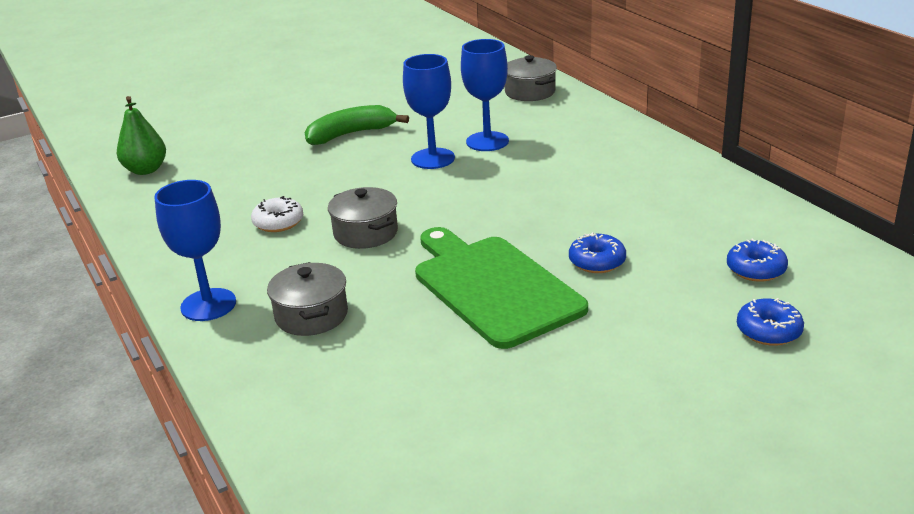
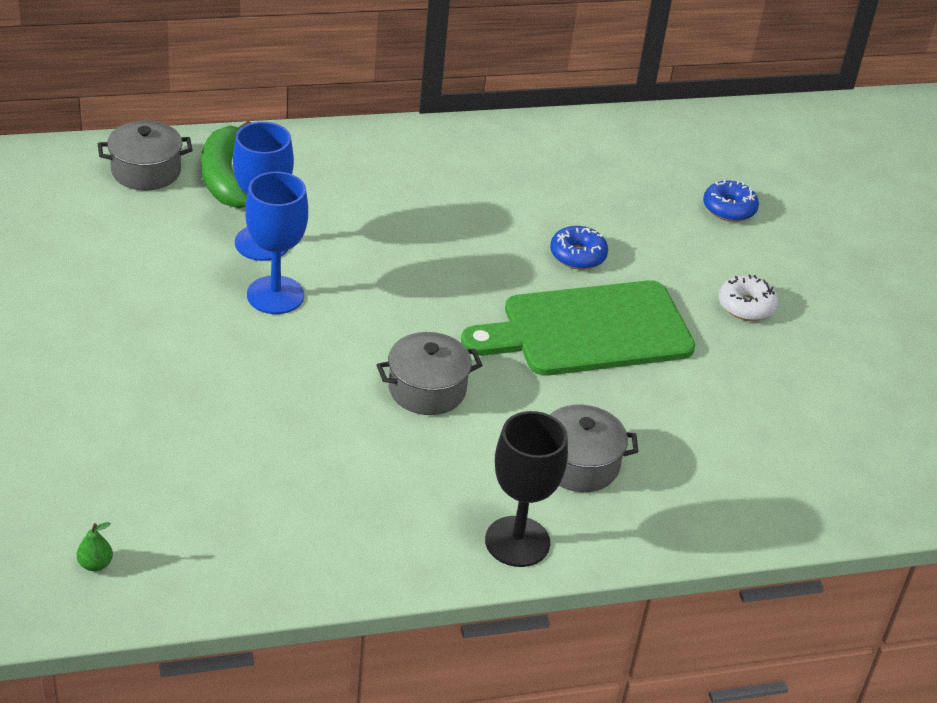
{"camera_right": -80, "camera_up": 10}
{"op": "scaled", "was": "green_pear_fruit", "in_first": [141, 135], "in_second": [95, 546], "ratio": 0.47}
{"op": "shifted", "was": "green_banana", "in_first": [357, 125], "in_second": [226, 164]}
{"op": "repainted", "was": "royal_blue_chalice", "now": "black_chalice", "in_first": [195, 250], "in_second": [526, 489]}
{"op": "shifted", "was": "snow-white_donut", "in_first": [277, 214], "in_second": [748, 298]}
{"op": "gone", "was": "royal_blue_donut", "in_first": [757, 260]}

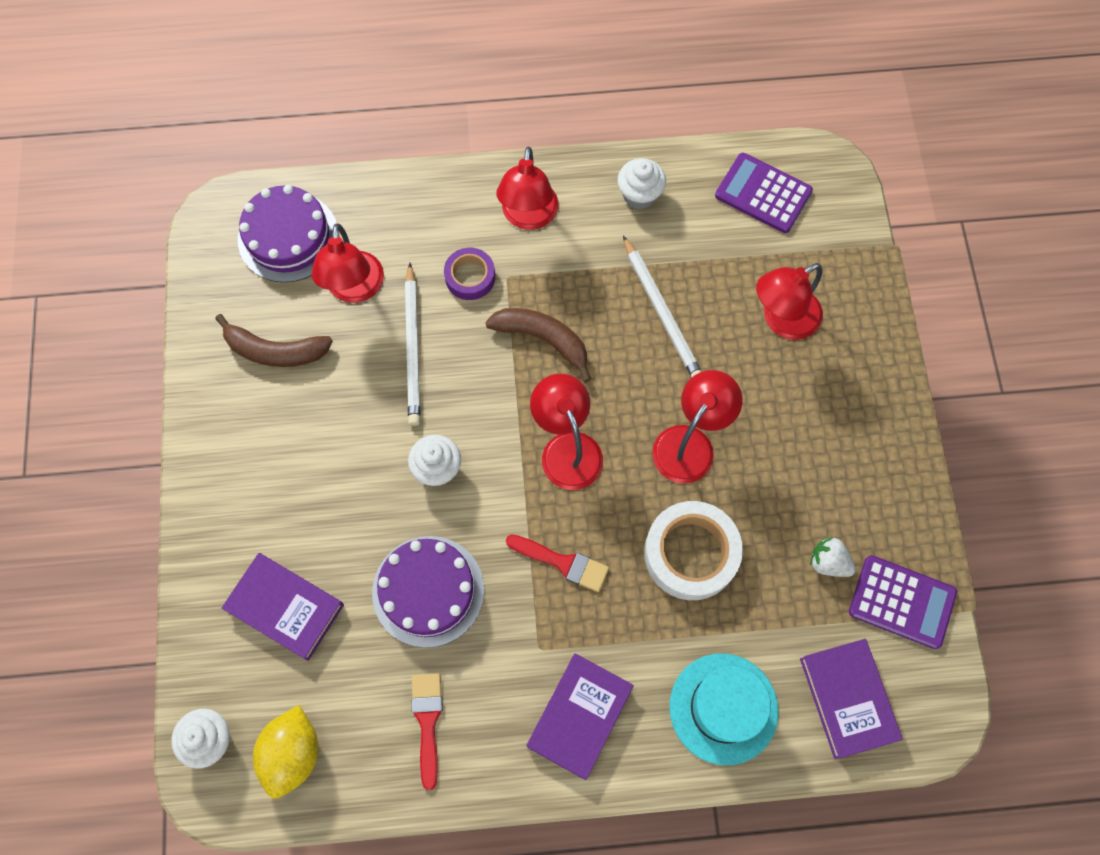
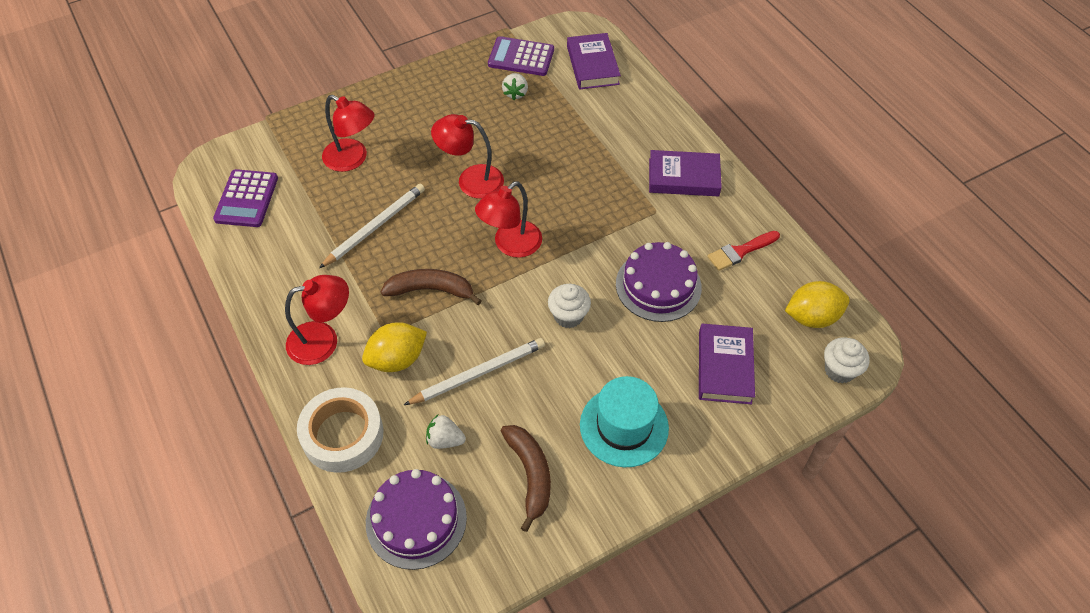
{"camera_right": -115, "camera_up": -15}
{"op": "shifted", "was": "snow-white_sticky_tape", "in_first": [693, 550], "in_second": [340, 430]}
{"op": "swapped", "was": "violet_sticky_tape", "now": "yellow_citrus_fruit", "in_first": [469, 274], "in_second": [394, 347]}
{"op": "rotated", "was": "brown_banana", "in_first": [538, 345], "in_second": [431, 287], "clockwise": 90}
{"op": "swapped", "was": "red_lamp", "now": "snow-white_toy_strawberry", "in_first": [347, 263], "in_second": [446, 432]}
{"op": "rotated", "was": "violet_calculator", "in_first": [903, 602], "in_second": [521, 56], "clockwise": -75}
{"op": "rotated", "was": "violet_hardback", "in_first": [851, 699], "in_second": [594, 61], "clockwise": -60}
{"op": "shifted", "was": "teal_top_hat", "in_first": [724, 709], "in_second": [624, 421]}
{"op": "gone", "was": "red_paintbrush", "in_first": [557, 563]}
{"op": "gone", "was": "snow-white_cupcake", "in_first": [641, 184]}

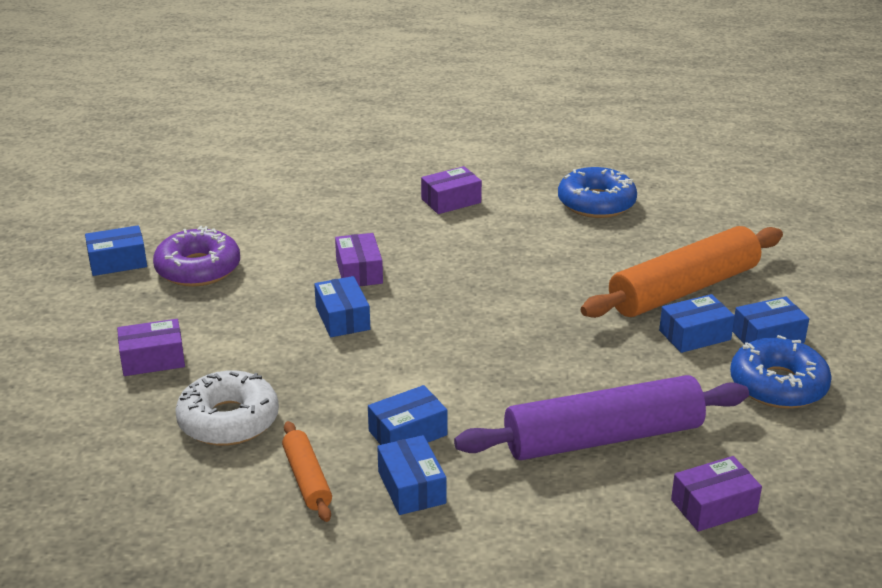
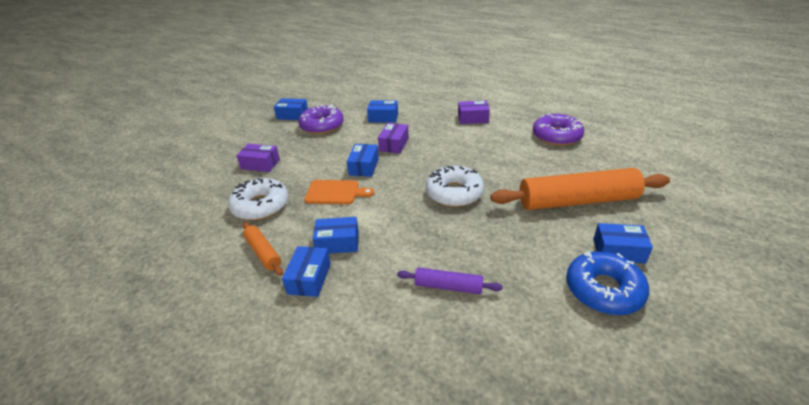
{"camera_right": 30, "camera_up": 5}
{"op": "rotated", "was": "orange_dough_roller", "in_first": [307, 471], "in_second": [263, 249], "clockwise": -45}
{"op": "new", "now": "orange_chopping_board", "in_second": [339, 192]}
{"op": "shifted", "was": "royal_blue_package", "in_first": [697, 323], "in_second": [382, 112]}
{"op": "scaled", "was": "violet_dough_roller", "in_first": [601, 417], "in_second": [450, 280], "ratio": 0.48}
{"op": "new", "now": "snow-white_donut", "in_second": [455, 186]}
{"op": "repainted", "was": "royal_blue_donut", "now": "violet_donut", "in_first": [597, 192], "in_second": [558, 129]}
{"op": "gone", "was": "violet_package", "in_first": [716, 494]}

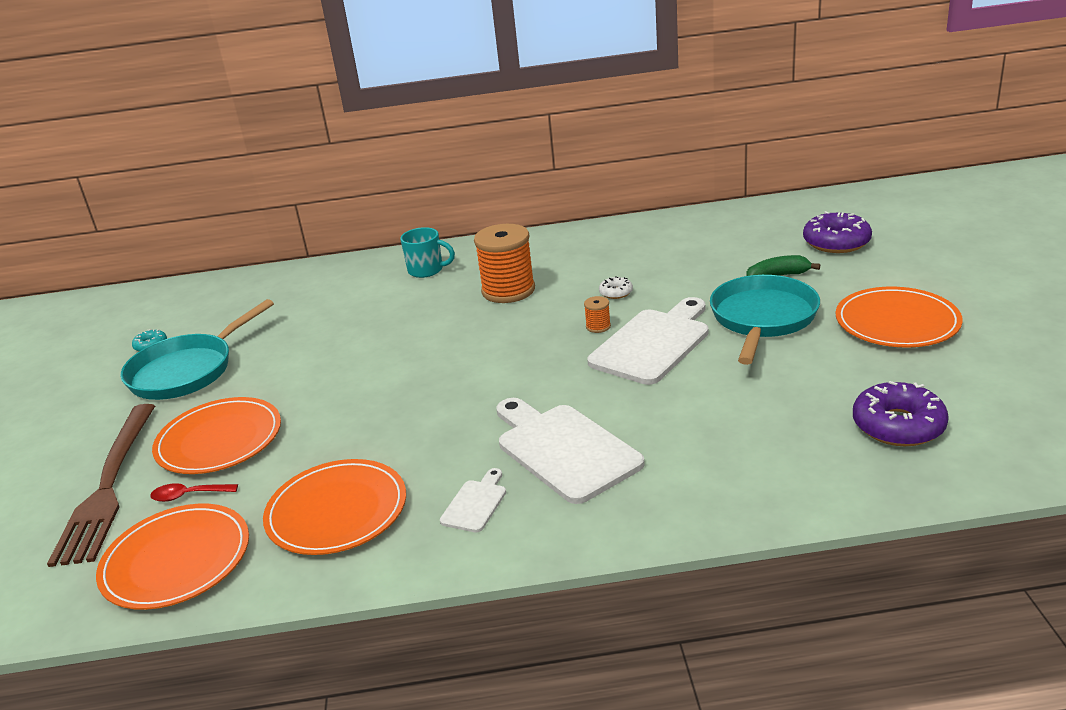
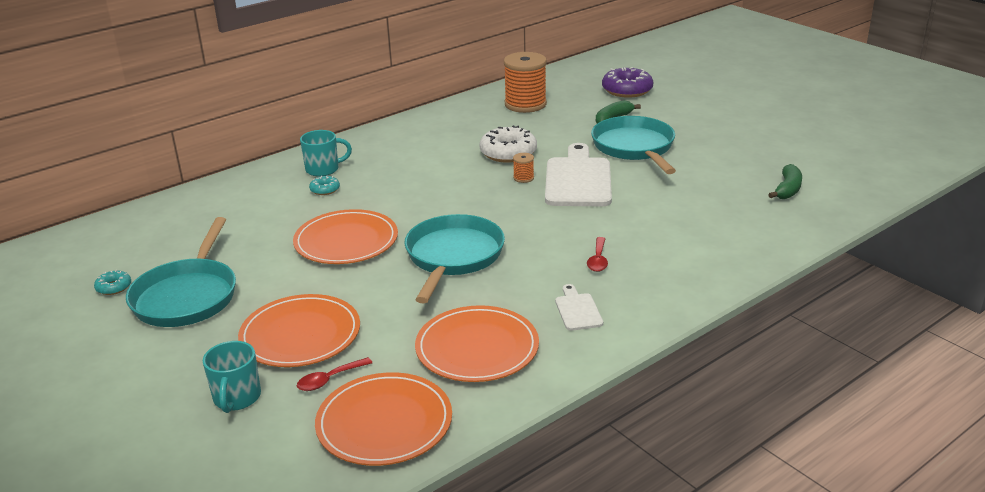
{"camera_right": -35, "camera_up": 0}
{"op": "swapped", "was": "brown_fork", "now": "teal_tea_mug", "in_first": [101, 485], "in_second": [232, 377]}
{"op": "shifted", "was": "orange_plate", "in_first": [898, 317], "in_second": [345, 236]}
{"op": "new", "now": "teal_donut", "in_second": [324, 185]}
{"op": "new", "now": "teal_frying_pan", "in_second": [455, 258]}
{"op": "scaled", "was": "snow-white_donut", "in_first": [616, 287], "in_second": [508, 144], "ratio": 2.03}
{"op": "shifted", "was": "orange_reel_of_thread", "in_first": [504, 263], "in_second": [525, 82]}
{"op": "swapped", "was": "snow-white_chopping_board", "now": "red_tablespoon", "in_first": [570, 451], "in_second": [597, 254]}
{"op": "swapped", "was": "violet_donut", "now": "green_banana", "in_first": [901, 413], "in_second": [785, 181]}

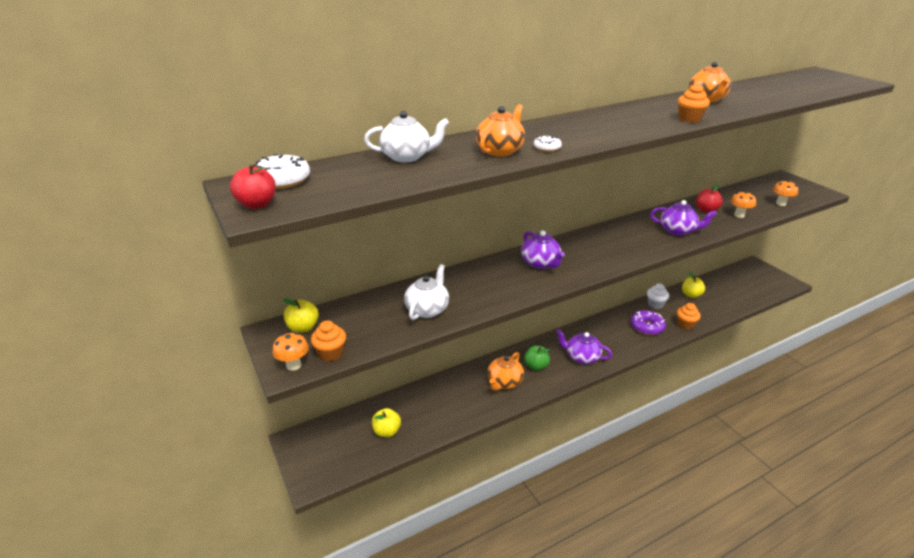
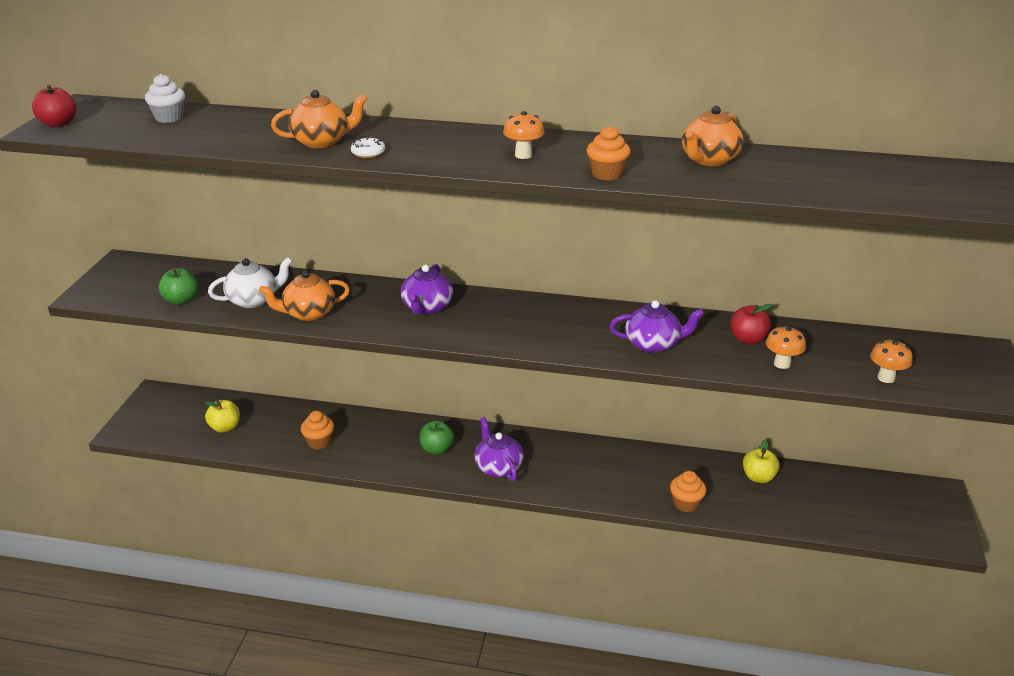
{"camera_right": 40, "camera_up": 0}
{"op": "shifted", "was": "snow-white_cupcake", "in_first": [658, 296], "in_second": [165, 98]}
{"op": "new", "now": "green_apple_fruit", "in_second": [178, 286]}
{"op": "shifted", "was": "orange_china_teapot", "in_first": [505, 371], "in_second": [304, 295]}
{"op": "shifted", "was": "orange_cupcake", "in_first": [328, 341], "in_second": [317, 430]}
{"op": "shifted", "was": "orange_fungus", "in_first": [290, 352], "in_second": [523, 135]}
{"op": "rotated", "was": "violet_china_teapot", "in_first": [683, 218], "in_second": [656, 326], "clockwise": -60}
{"op": "gone", "was": "snow-white_donut", "in_first": [282, 171]}
{"op": "gone", "was": "yellow_apple_fruit", "in_first": [301, 315]}
{"op": "gone", "was": "snow-white_china_teapot", "in_first": [406, 136]}
{"op": "gone", "was": "violet_donut", "in_first": [648, 322]}

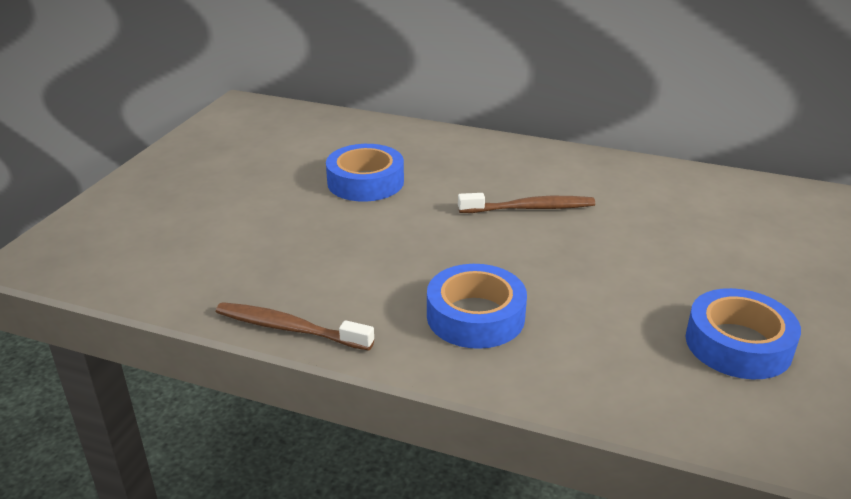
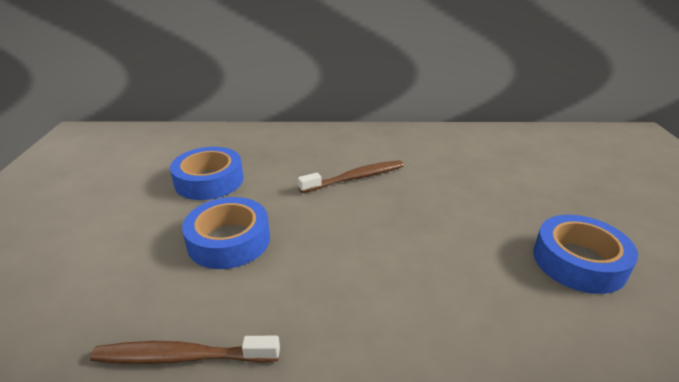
{"camera_right": -20, "camera_up": 0}
{"op": "shifted", "was": "royal_blue_sticky_tape", "in_first": [477, 306], "in_second": [226, 233]}

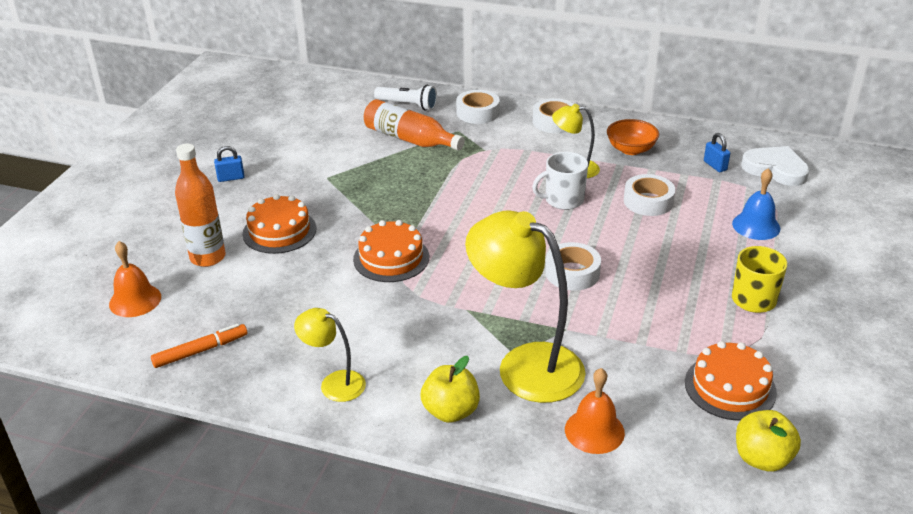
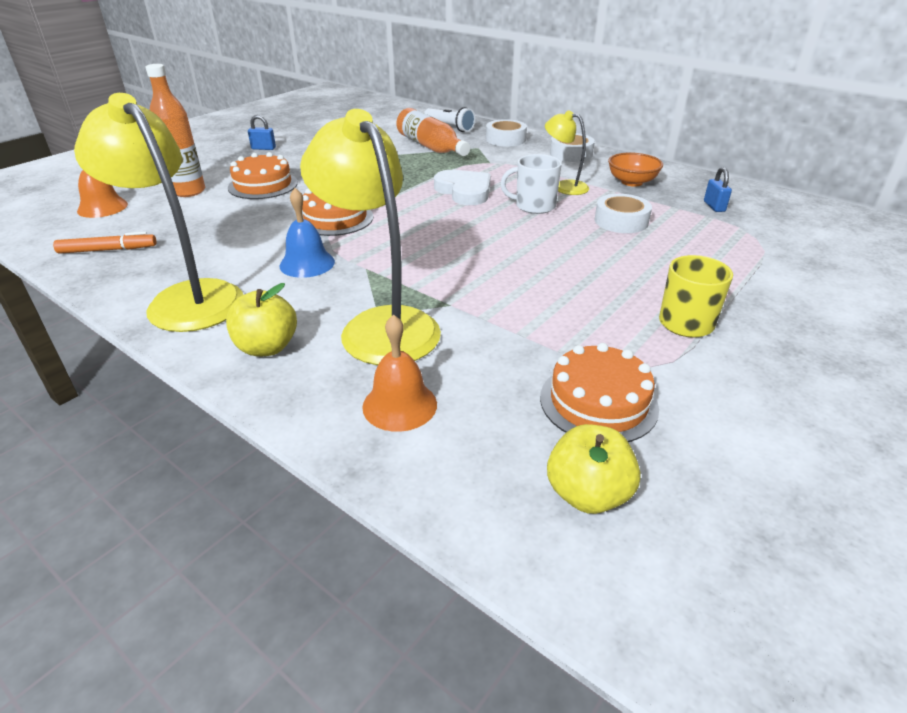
{"camera_right": 20, "camera_up": 0}
{"op": "scaled", "was": "yellow_lamp", "in_first": [330, 355], "in_second": [158, 212], "ratio": 1.94}
{"op": "shifted", "was": "royal_blue_school_bell", "in_first": [756, 204], "in_second": [307, 233]}
{"op": "shifted", "was": "snow-white_heart", "in_first": [775, 166], "in_second": [462, 187]}
{"op": "gone", "was": "snow-white_sticky_tape", "in_first": [573, 266]}

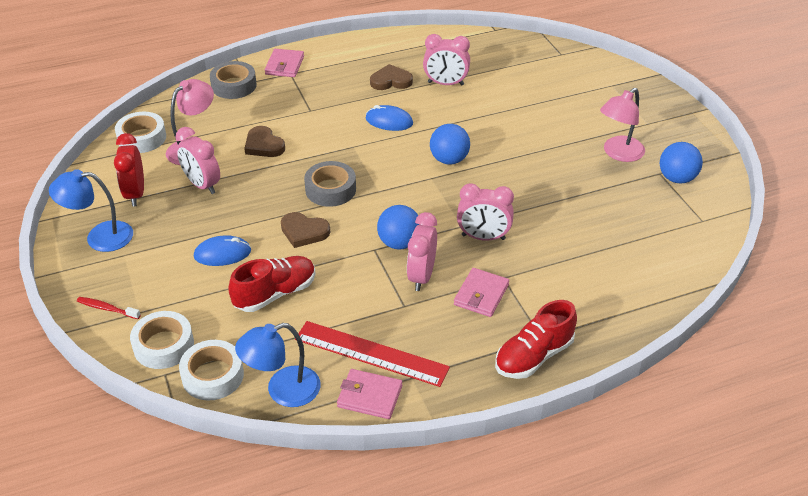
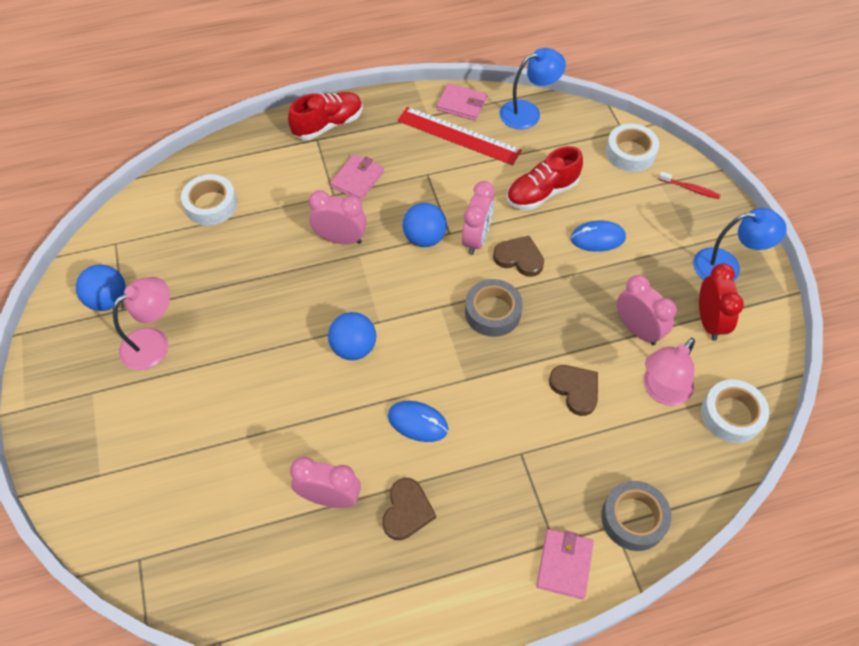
{"camera_right": -175, "camera_up": 15}
{"op": "shifted", "was": "snow-white_sticky_tape", "in_first": [211, 370], "in_second": [209, 200]}
{"op": "rotated", "was": "brown_heart", "in_first": [391, 77], "in_second": [409, 509], "clockwise": -75}
{"op": "shifted", "was": "rosy_clock", "in_first": [422, 251], "in_second": [478, 218]}

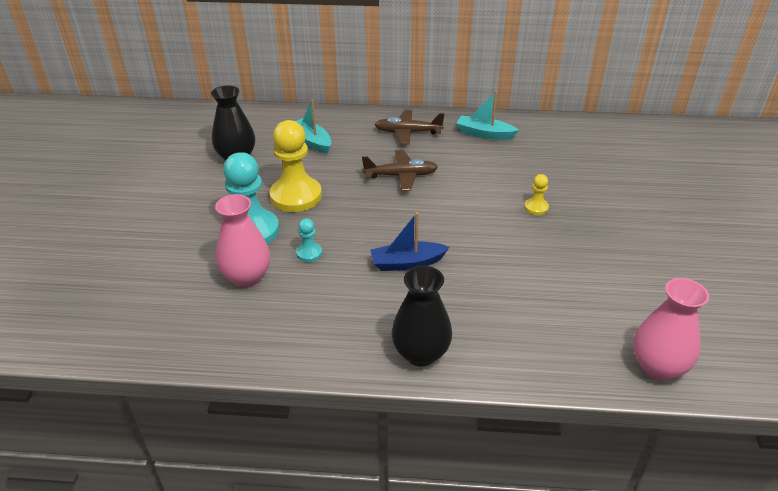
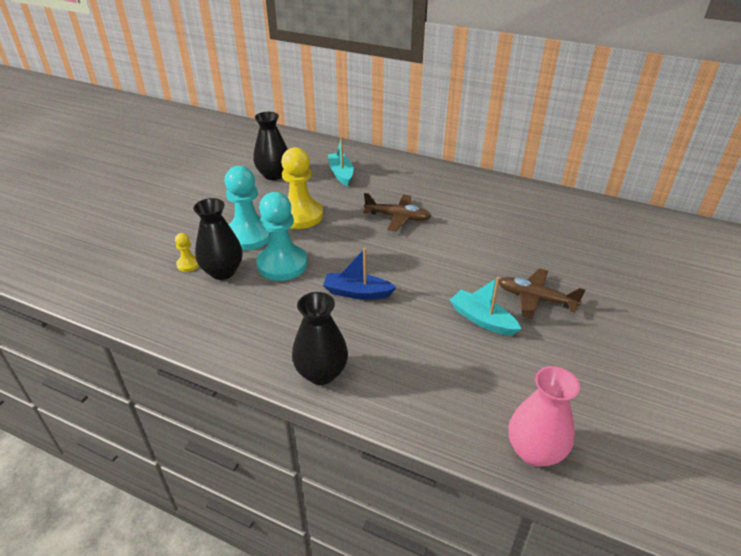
{"camera_right": 20, "camera_up": 0}
{"op": "shifted", "was": "yellow_game_pawn", "in_first": [536, 194], "in_second": [187, 252]}
{"op": "repainted", "was": "rosy_flower_vase", "now": "black_flower_vase", "in_first": [242, 240], "in_second": [218, 239]}
{"op": "scaled", "was": "teal_game_pawn", "in_first": [309, 240], "in_second": [282, 236], "ratio": 2.2}
{"op": "shifted", "was": "teal_boat", "in_first": [487, 115], "in_second": [485, 306]}
{"op": "shifted", "was": "brown_aeroplane", "in_first": [409, 127], "in_second": [542, 293]}

